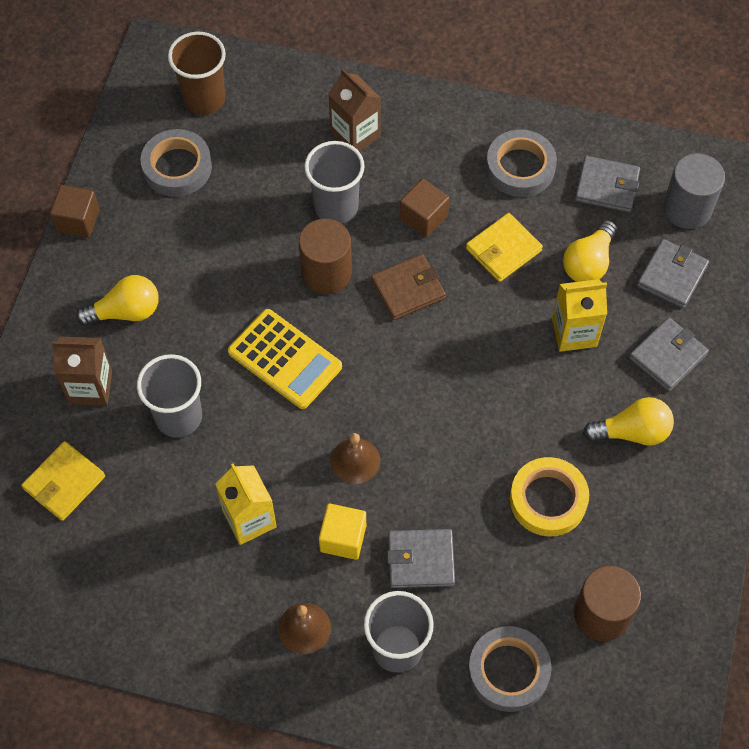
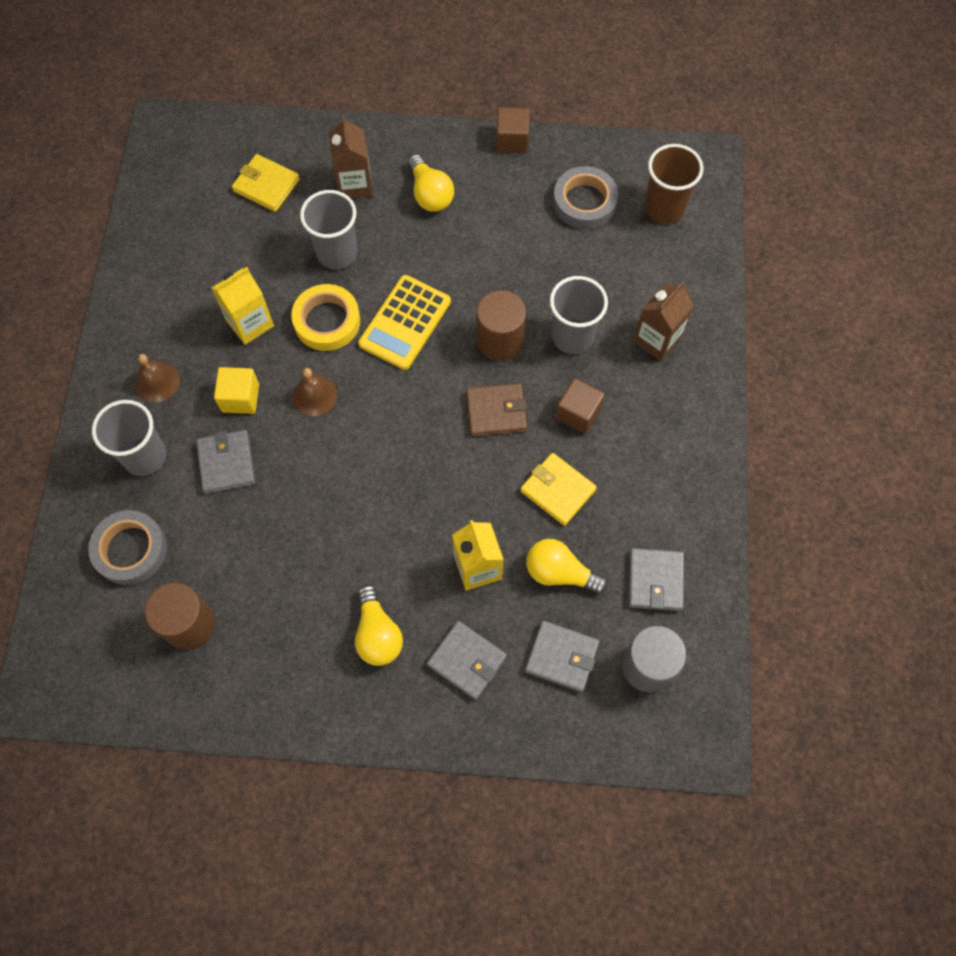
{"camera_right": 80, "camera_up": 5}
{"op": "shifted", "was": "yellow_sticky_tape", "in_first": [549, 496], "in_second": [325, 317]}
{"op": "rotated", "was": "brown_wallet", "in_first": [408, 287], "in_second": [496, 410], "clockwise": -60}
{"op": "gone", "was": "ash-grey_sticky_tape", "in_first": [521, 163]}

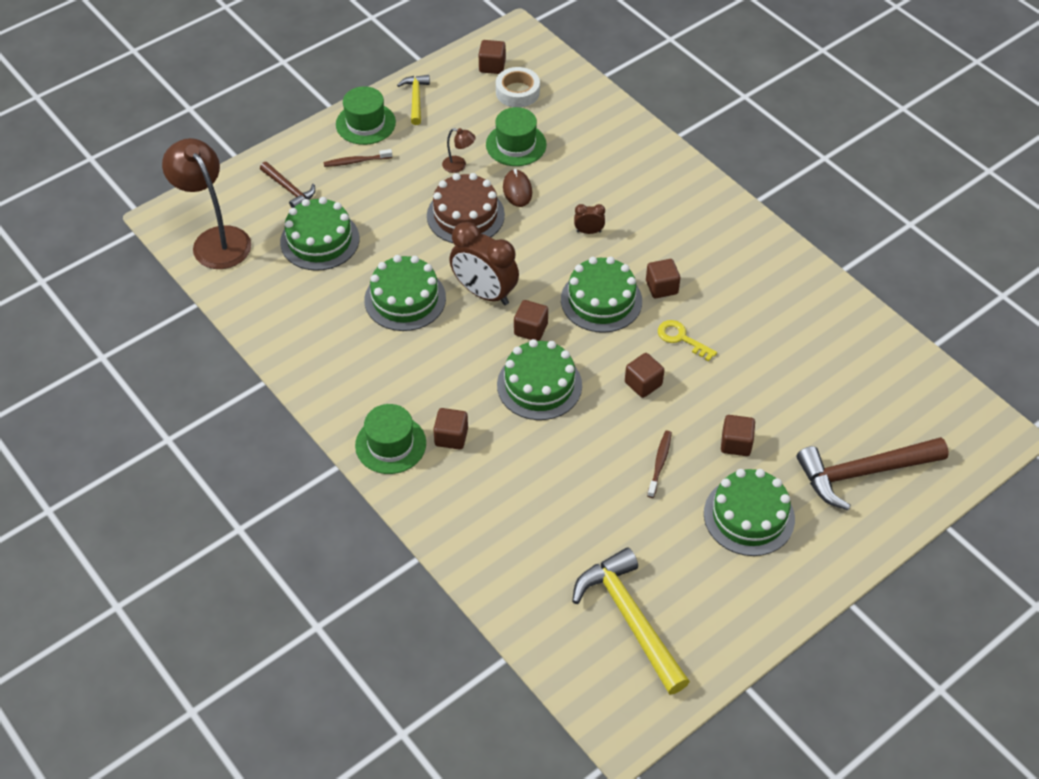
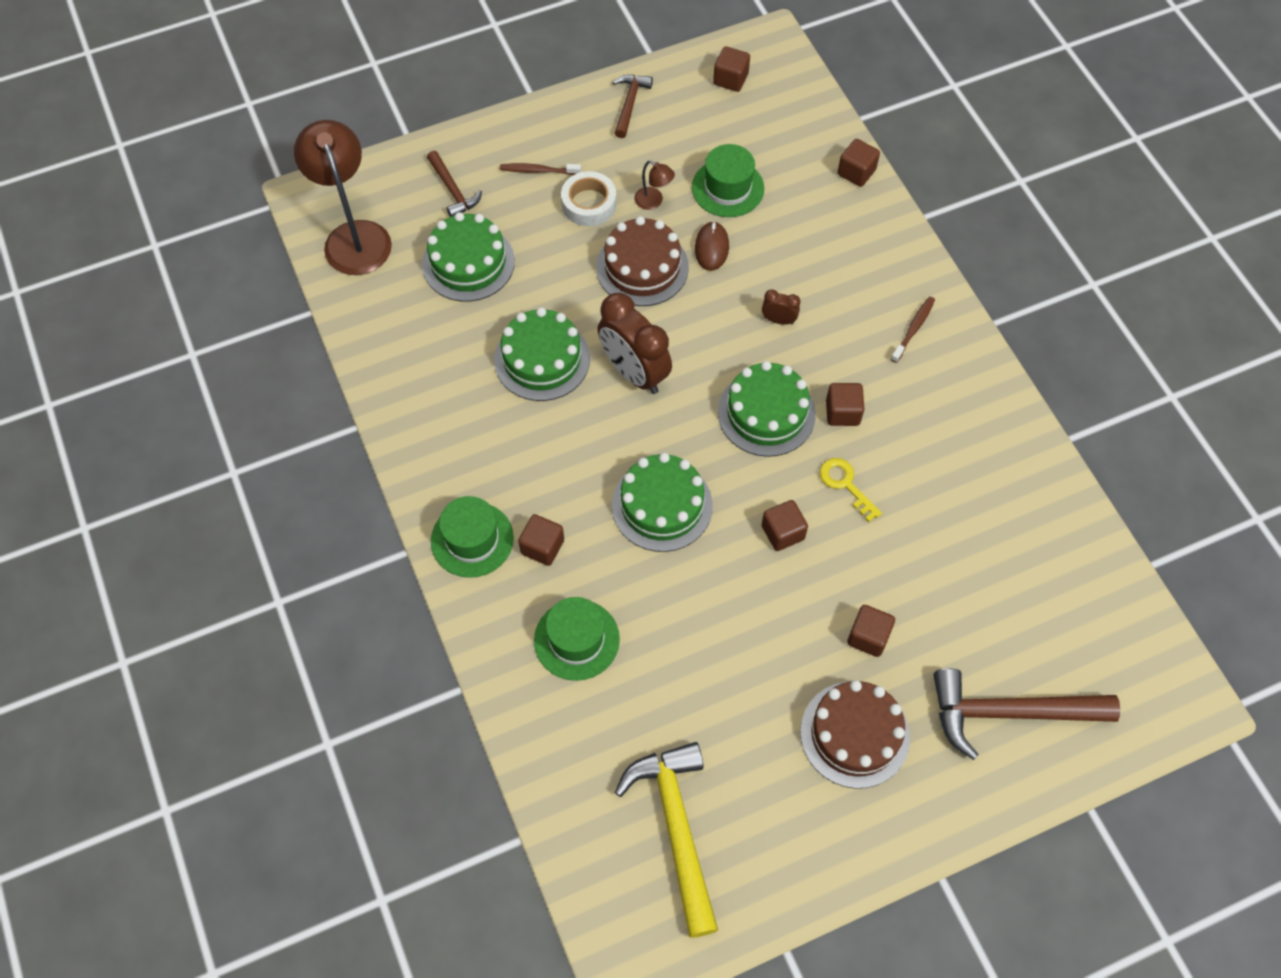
{"camera_right": 15, "camera_up": 10}
{"op": "shifted", "was": "green_top_hat", "in_first": [366, 115], "in_second": [577, 639]}
{"op": "shifted", "was": "snow-white_sticky_tape", "in_first": [518, 87], "in_second": [588, 198]}
{"op": "repainted", "was": "yellow_claw_hammer", "now": "brown_claw_hammer", "in_first": [413, 100], "in_second": [633, 106]}
{"op": "repainted", "was": "green_gateau", "now": "brown_gateau", "in_first": [749, 512], "in_second": [855, 734]}
{"op": "shifted", "was": "brown_block", "in_first": [531, 320], "in_second": [859, 163]}
{"op": "shifted", "was": "brown_tooth_brush", "in_first": [659, 464], "in_second": [913, 330]}

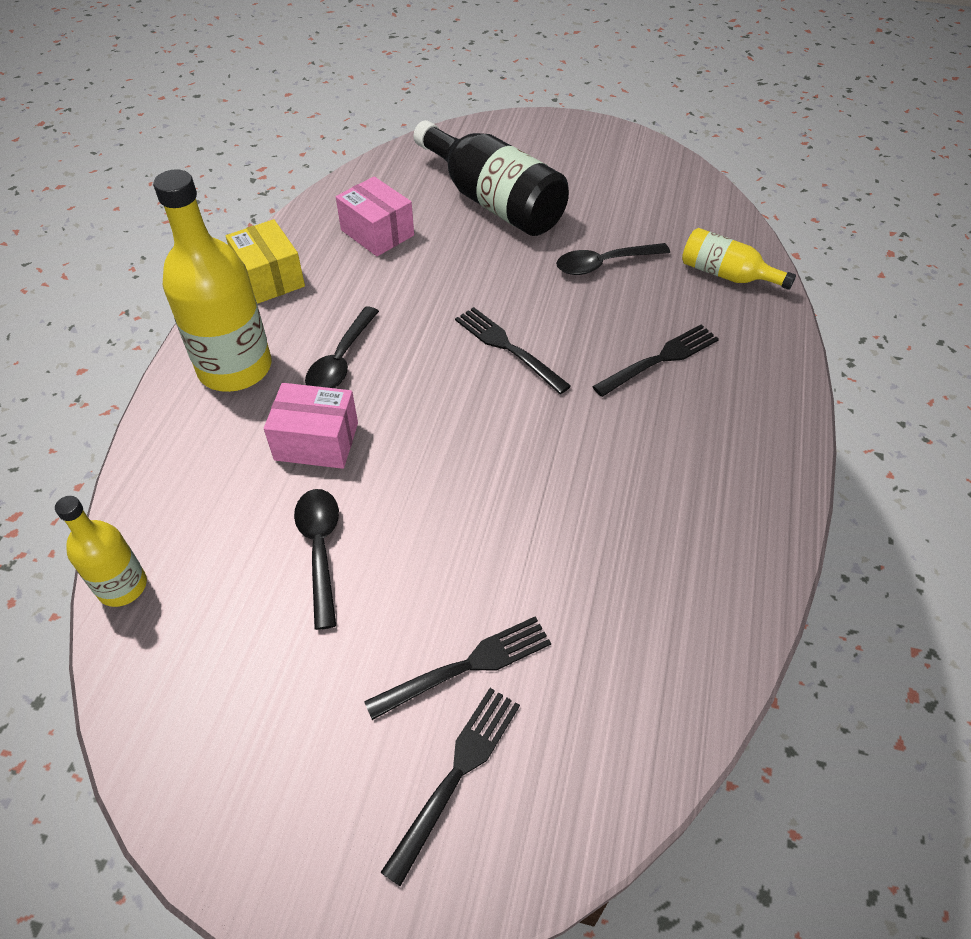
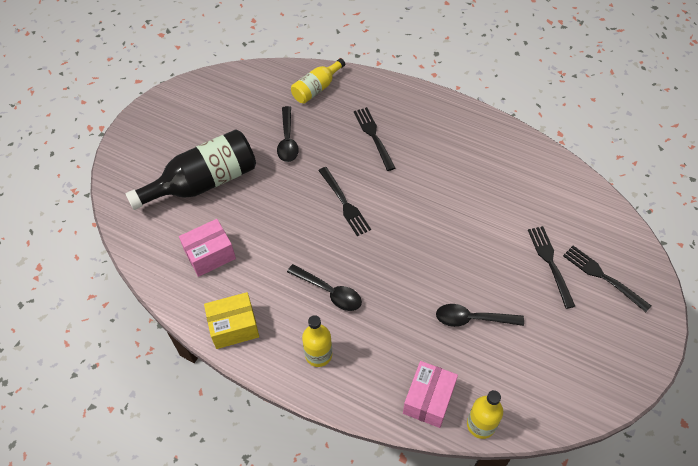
{"camera_right": -75, "camera_up": 5}
{"op": "scaled", "was": "yellow_flask", "in_first": [212, 280], "in_second": [317, 341], "ratio": 0.55}
{"op": "rotated", "was": "black_fork", "in_first": [513, 350], "in_second": [344, 201], "clockwise": -90}
{"op": "shifted", "was": "rosy_package", "in_first": [311, 426], "in_second": [430, 394]}

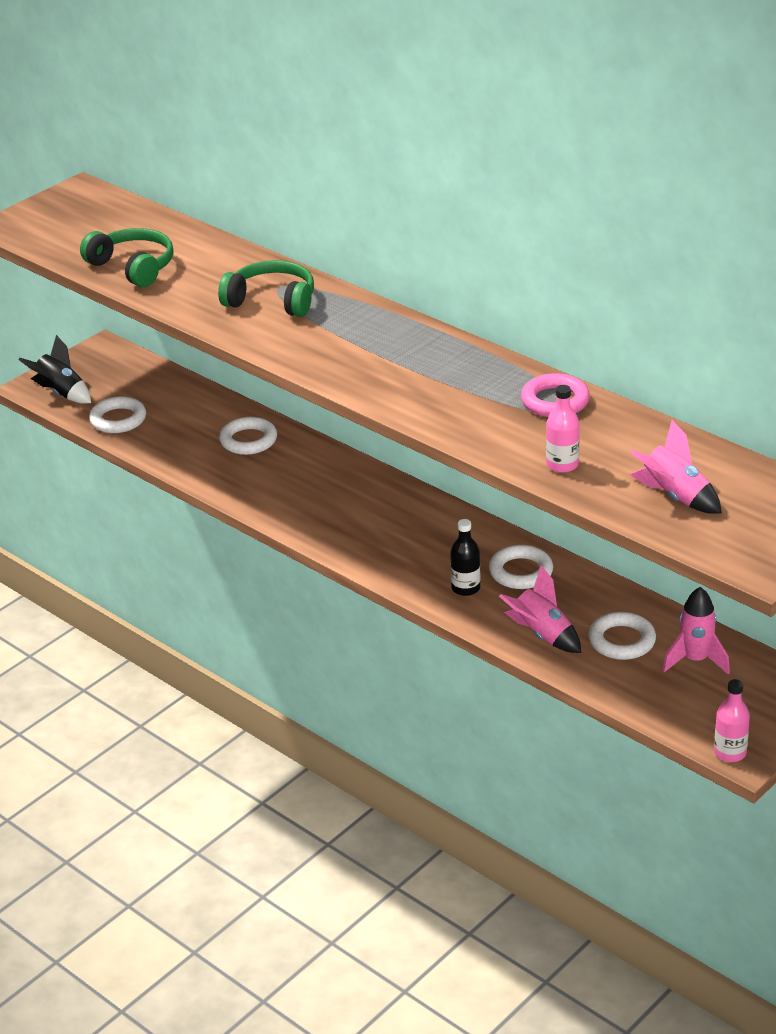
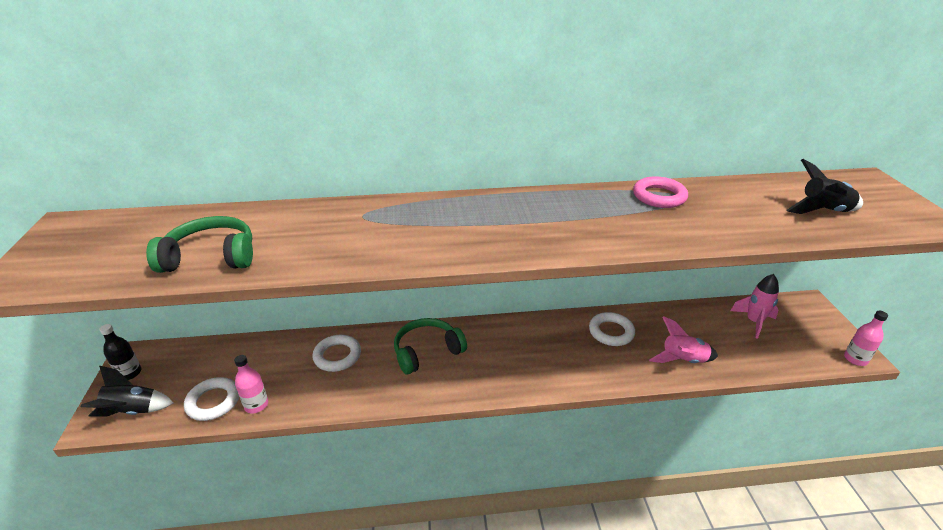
{"camera_right": -50, "camera_up": 0}
{"op": "shifted", "was": "black_flask", "in_first": [465, 557], "in_second": [120, 352]}
{"op": "shifted", "was": "rosy_flask", "in_first": [562, 429], "in_second": [251, 384]}
{"op": "shifted", "was": "green_headset", "in_first": [266, 288], "in_second": [430, 346]}
{"op": "repainted", "was": "rosy_spaceship", "now": "black_spaceship", "in_first": [676, 467], "in_second": [824, 186]}
{"op": "gone", "was": "snow-white_hoop", "in_first": [622, 636]}

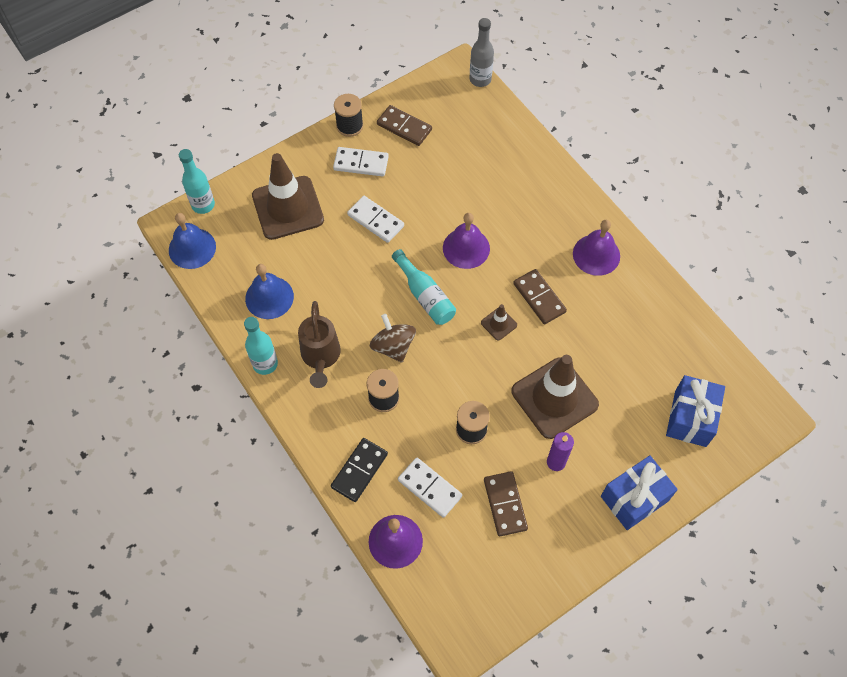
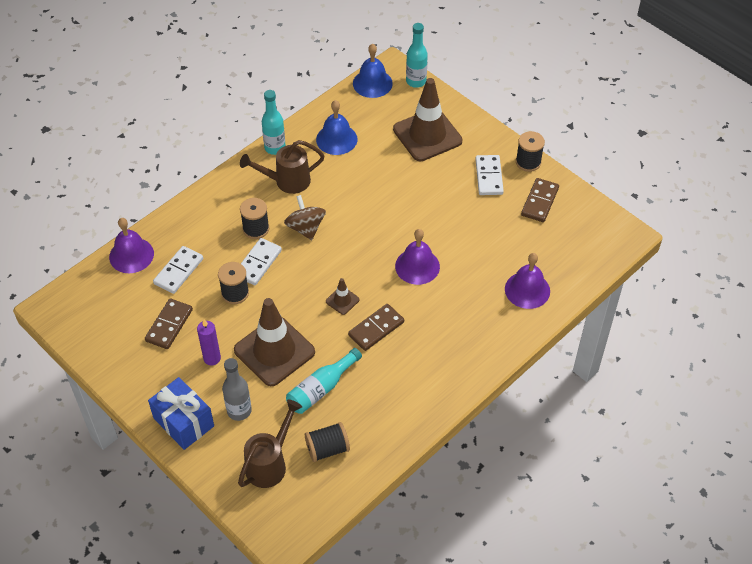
{"camera_right": 80, "camera_up": -10}
{"op": "rotated", "was": "brown_domino", "in_first": [506, 503], "in_second": [169, 324], "clockwise": -45}
{"op": "shifted", "was": "ash-grey_flask", "in_first": [481, 52], "in_second": [237, 389]}
{"op": "swapped", "was": "royal_blue_gift", "now": "brown_watering_pot", "in_first": [695, 411], "in_second": [270, 444]}
{"op": "shifted", "was": "snow-white_domino", "in_first": [375, 219], "in_second": [261, 261]}
{"op": "rotated", "was": "brown_toy_top", "in_first": [393, 338], "in_second": [305, 217], "clockwise": -75}
{"op": "shifted", "was": "teal_flask", "in_first": [424, 287], "in_second": [324, 381]}
{"op": "new", "now": "black_reel_of_thread", "in_second": [327, 442]}
{"op": "shifted", "was": "violet_school_bell", "in_first": [596, 248], "in_second": [527, 281]}
{"op": "gone", "was": "black_domino", "in_first": [359, 470]}

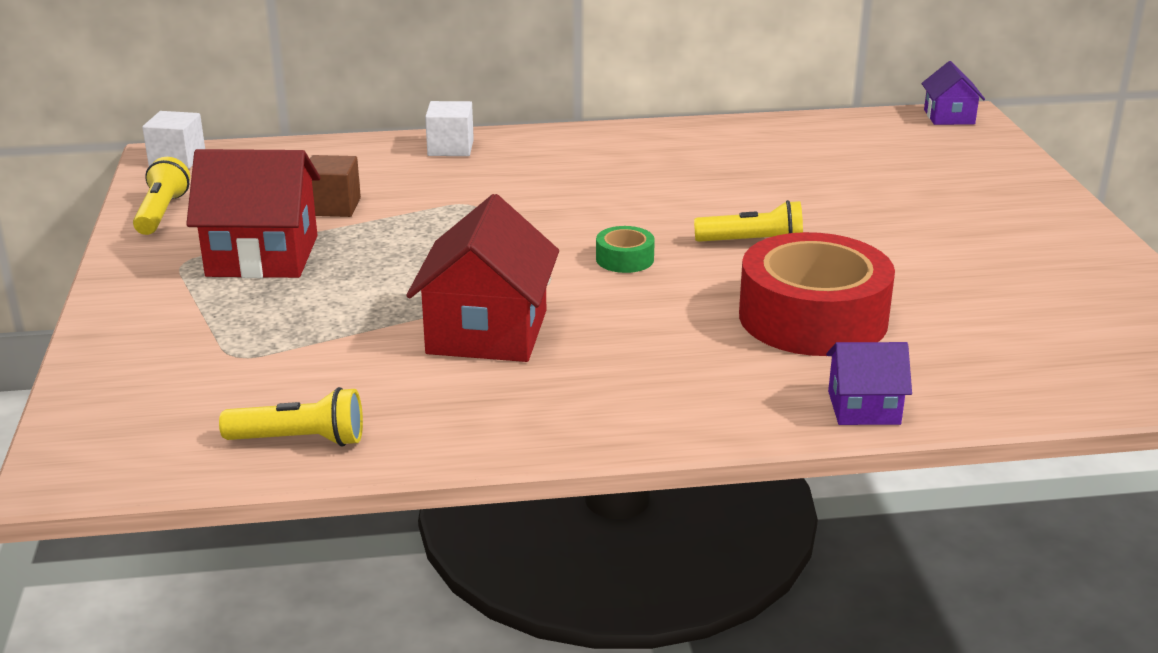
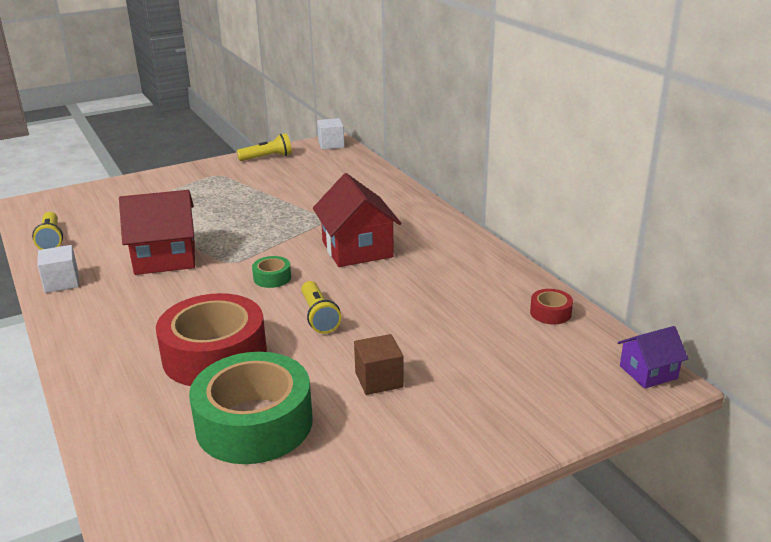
{"camera_right": 70, "camera_up": 0}
{"op": "shifted", "was": "snow-white_block", "in_first": [449, 128], "in_second": [58, 269]}
{"op": "new", "now": "green_sticky_tape", "in_second": [250, 408]}
{"op": "shifted", "was": "red_toy_house", "in_first": [253, 213], "in_second": [357, 220]}
{"op": "shifted", "was": "brown_block", "in_first": [335, 186], "in_second": [379, 364]}
{"op": "new", "now": "red_sticky_tape", "in_second": [551, 306]}
{"op": "gone", "was": "violet_toy_house", "in_first": [869, 383]}

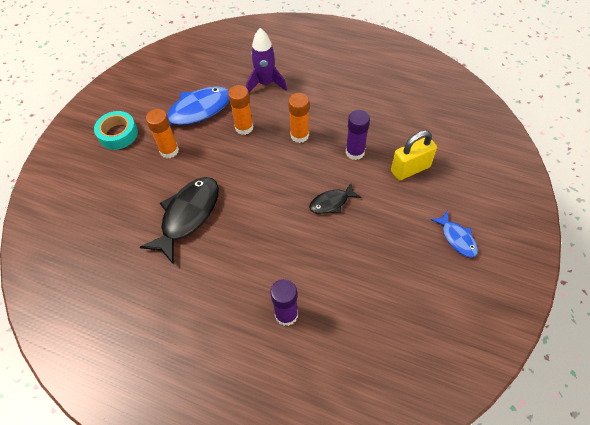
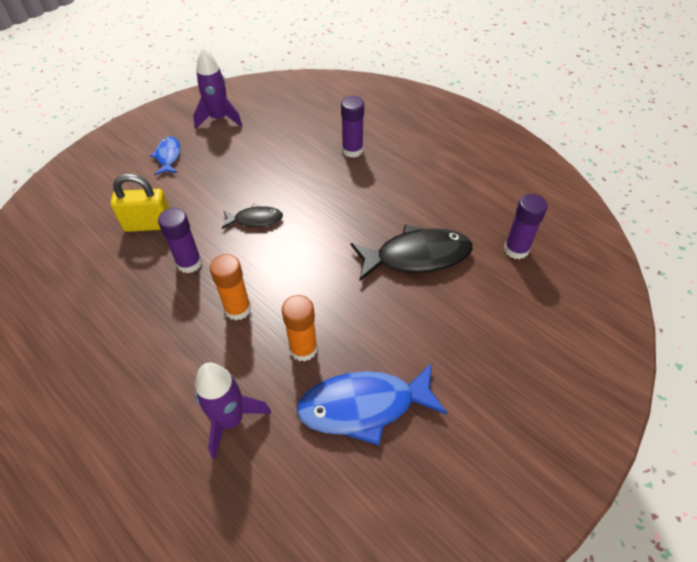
{"camera_right": -160, "camera_up": -5}
{"op": "new", "now": "violet_spaceship", "in_second": [217, 88]}
{"op": "rotated", "was": "black_fish_figure", "in_first": [179, 220], "in_second": [412, 253], "clockwise": -150}
{"op": "new", "now": "violet_glue_stick", "in_second": [526, 226]}
{"op": "gone", "was": "teal_sticky_tape", "in_first": [116, 130]}
{"op": "gone", "was": "orange_glue_stick", "in_first": [162, 133]}

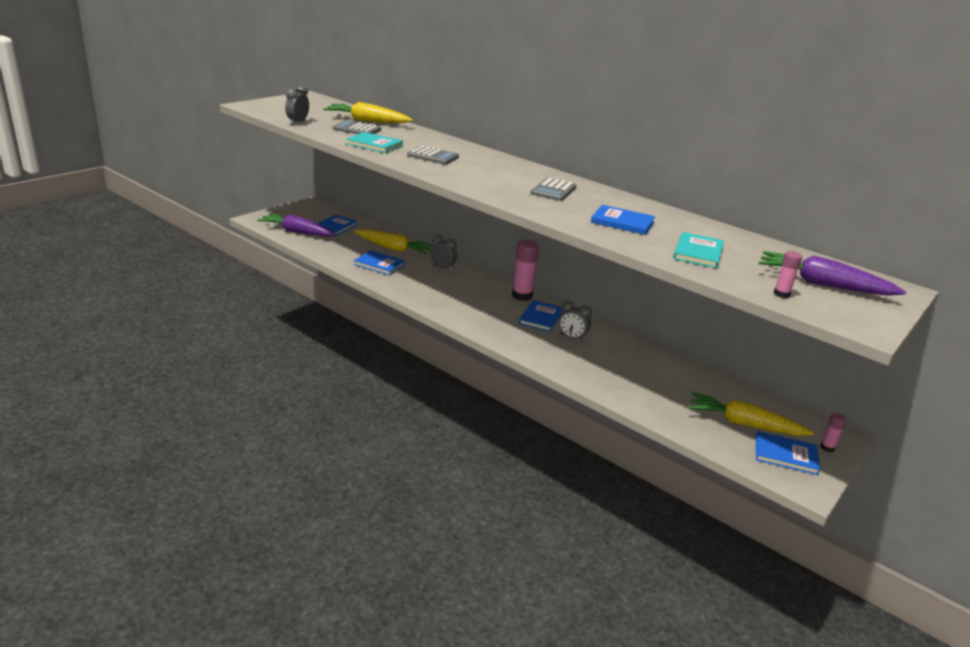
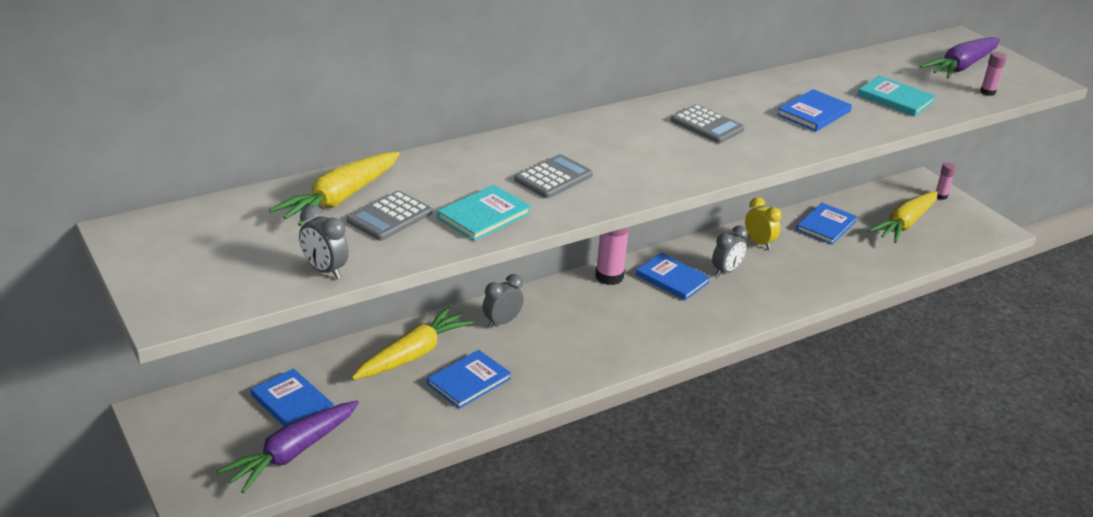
{"camera_right": -70, "camera_up": 5}
{"op": "new", "now": "yellow_clock", "in_second": [763, 223]}
{"op": "shifted", "was": "royal_blue_hardback", "in_first": [788, 453], "in_second": [826, 224]}

